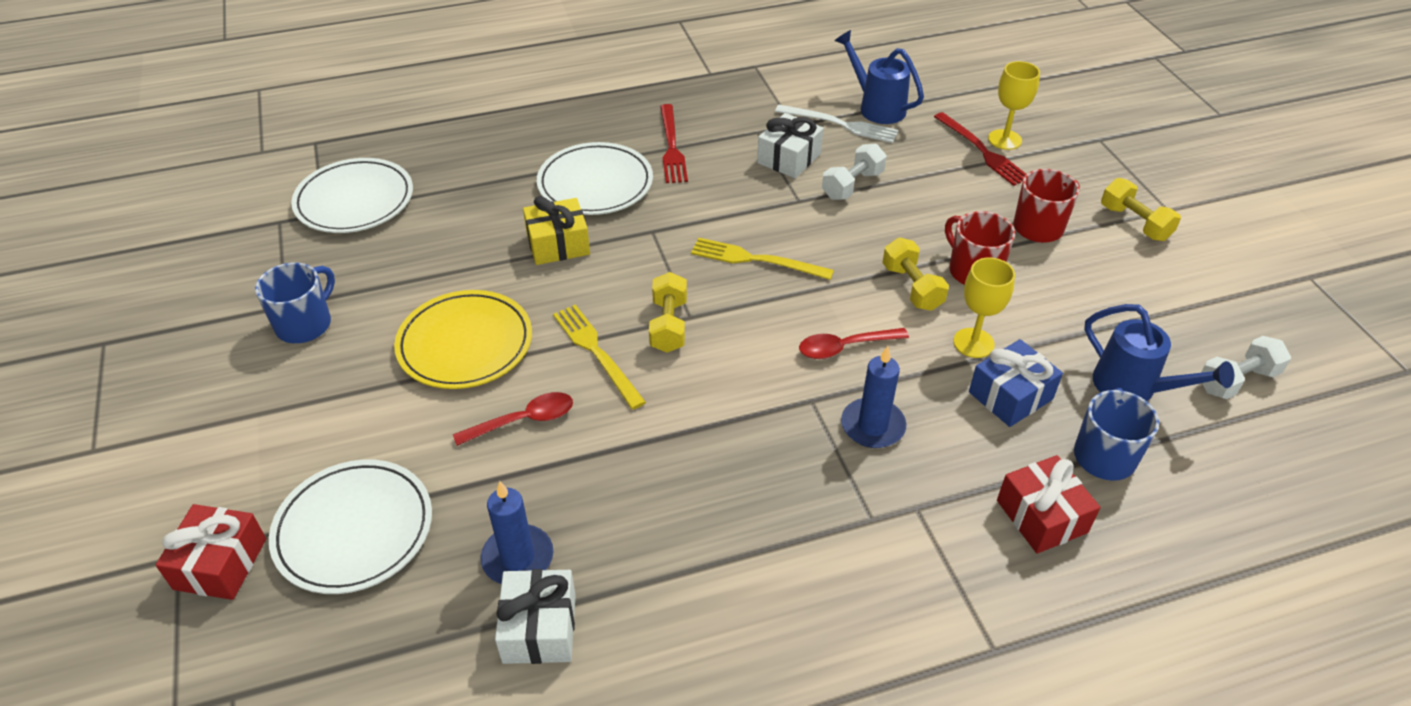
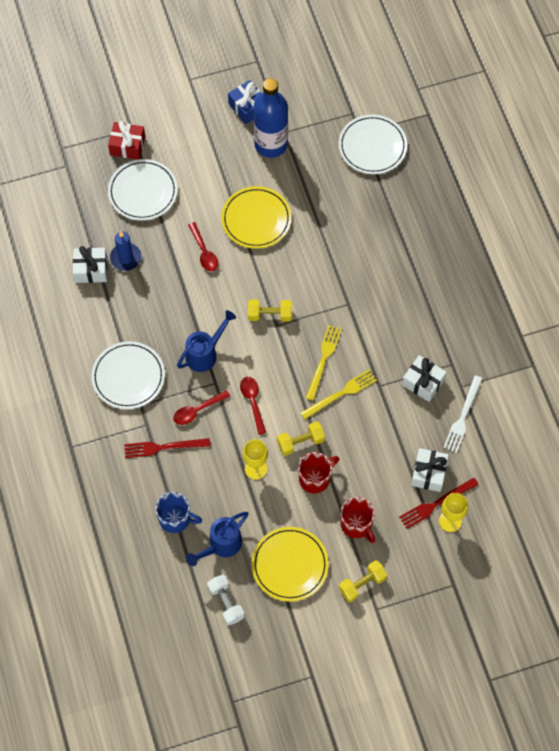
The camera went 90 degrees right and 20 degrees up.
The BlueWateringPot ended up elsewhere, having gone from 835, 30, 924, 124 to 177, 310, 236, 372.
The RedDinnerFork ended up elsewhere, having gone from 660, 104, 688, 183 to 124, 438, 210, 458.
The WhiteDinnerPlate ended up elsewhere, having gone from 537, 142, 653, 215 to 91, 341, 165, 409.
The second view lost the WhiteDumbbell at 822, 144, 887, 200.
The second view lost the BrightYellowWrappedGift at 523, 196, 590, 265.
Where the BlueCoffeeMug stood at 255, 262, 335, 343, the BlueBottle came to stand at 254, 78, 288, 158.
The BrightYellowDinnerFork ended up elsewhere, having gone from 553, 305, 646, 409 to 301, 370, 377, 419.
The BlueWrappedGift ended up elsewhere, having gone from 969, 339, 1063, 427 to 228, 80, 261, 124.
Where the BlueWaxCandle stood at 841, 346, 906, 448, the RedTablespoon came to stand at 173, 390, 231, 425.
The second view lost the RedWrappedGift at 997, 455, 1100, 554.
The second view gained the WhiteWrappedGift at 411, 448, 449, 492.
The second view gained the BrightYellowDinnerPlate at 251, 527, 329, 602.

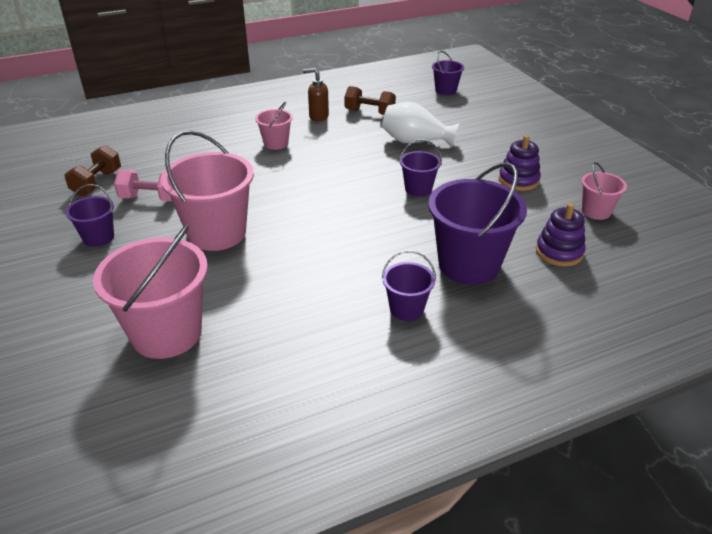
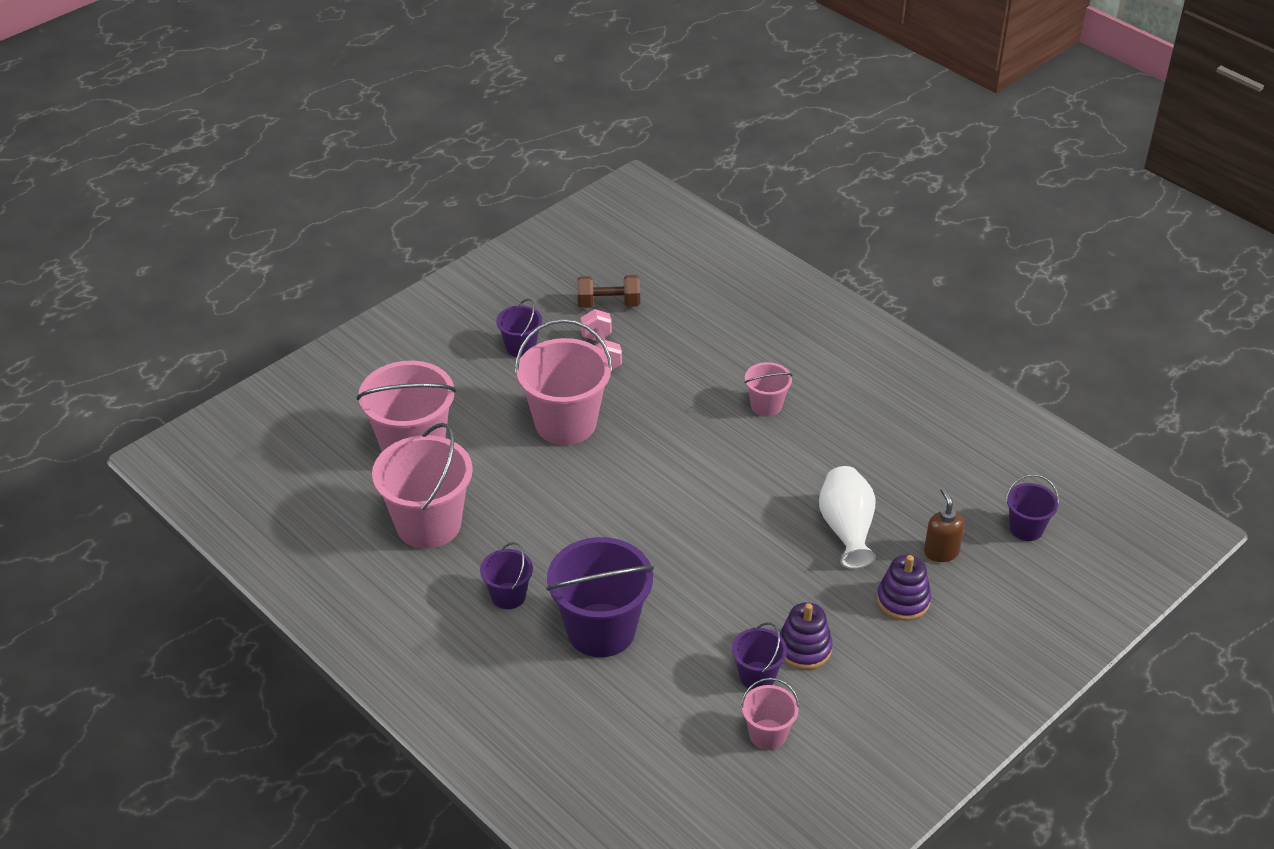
The camera went 70 degrees right and 5 degrees up.
The RussetSoapDispenser ended up elsewhere, having gone from 303, 68, 329, 121 to 924, 487, 965, 562.
The second view lost the RussetDumbbell at 345, 86, 396, 115.
The PurplePail ended up elsewhere, having gone from 400, 139, 442, 197 to 732, 622, 787, 690.
The PurpleRingStacker ended up elsewhere, having gone from 536, 203, 586, 266 to 877, 555, 931, 621.
The second view gained the RosyPail at 372, 423, 473, 549.

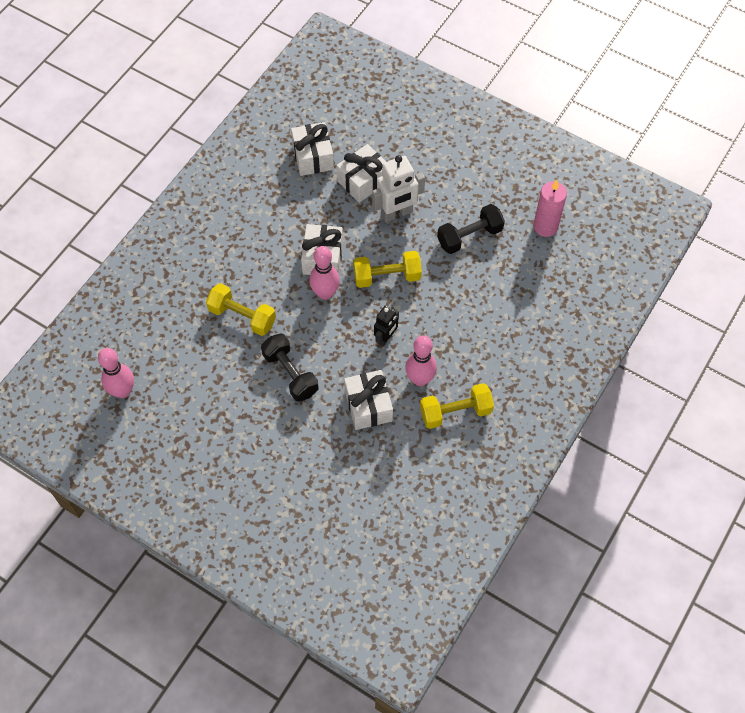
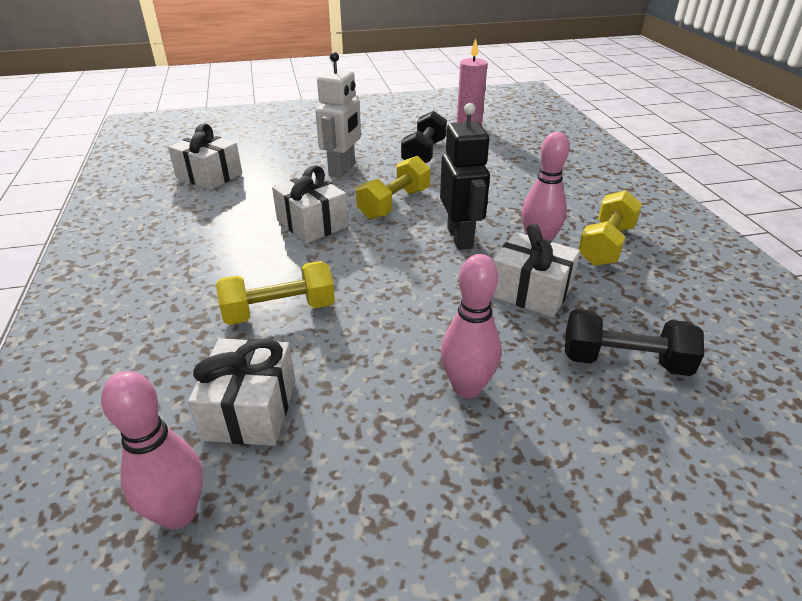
The camera went 45 degrees left and 25 degrees down.
The WhiteWrappedGift ended up elsewhere, having gone from 336, 144, 386, 203 to 188, 338, 296, 446.
The RosyTenpin ended up elsewhere, having gone from 309, 246, 340, 300 to 441, 254, 501, 398.
The size of the EbonyRobotFigure at 374, 306, 399, 346 changed by a factor of 1.65.
The EbonyDumbbell ended up elsewhere, having gone from 261, 333, 319, 402 to 565, 309, 704, 376.

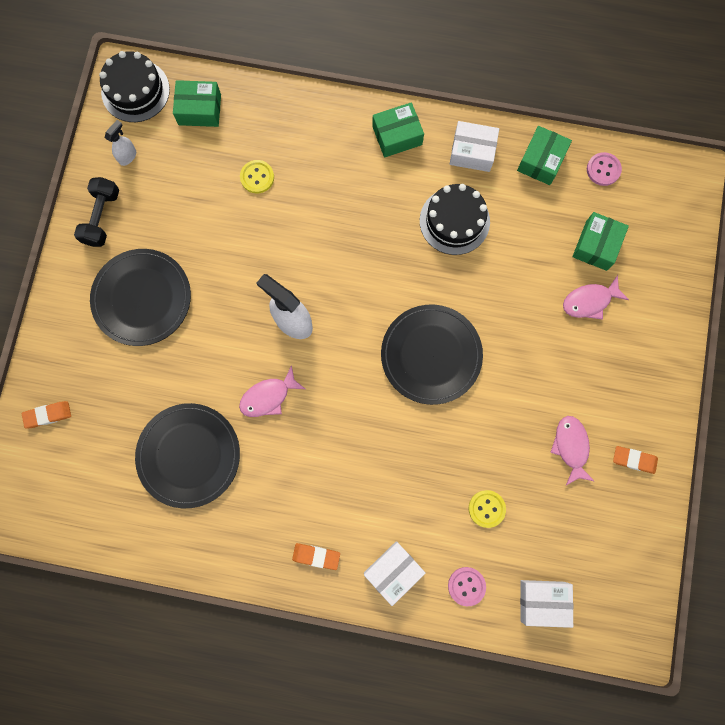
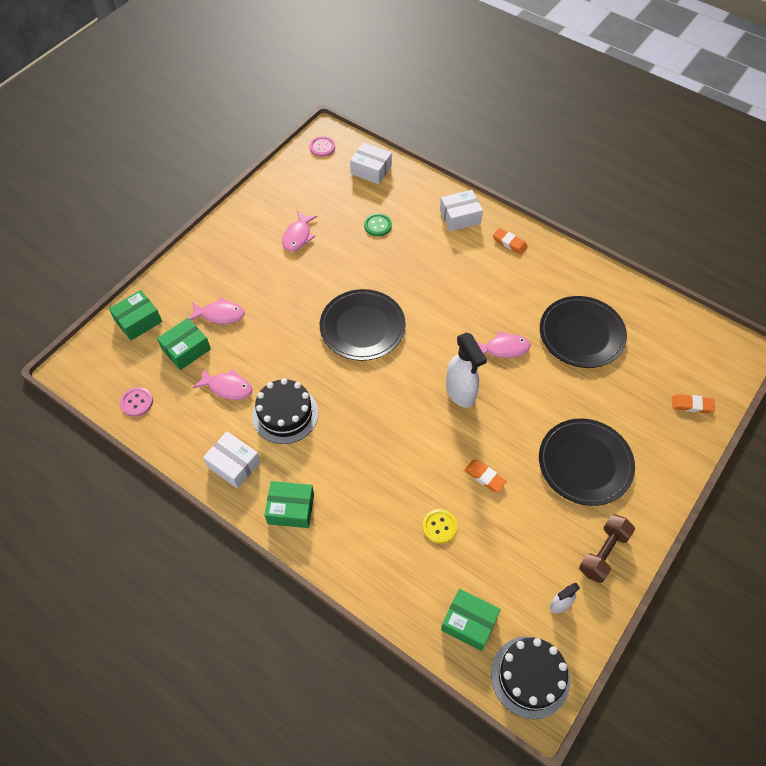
The camera went 155 degrees left and 20 degrees down.
The GreenParcel ended up elsewhere, having gone from 517, 126, 572, 185 to 109, 290, 162, 341.
What was the EbonyDumbbell at 74, 177, 119, 247 turned into the RussetDumbbell at 579, 514, 635, 583.
The BrightOrangeEraser ended up elsewhere, having gone from 613, 446, 658, 474 to 464, 460, 507, 492.
What was the BrightYellowSewingButton at 469, 490, 506, 528 turned into the GreenSewingButton at 364, 213, 392, 237.
The RosySewingButton ended up elsewhere, having gone from 448, 567, 486, 606 to 309, 136, 335, 157.
The second view gained the RosyToyFish at 193, 368, 252, 400.

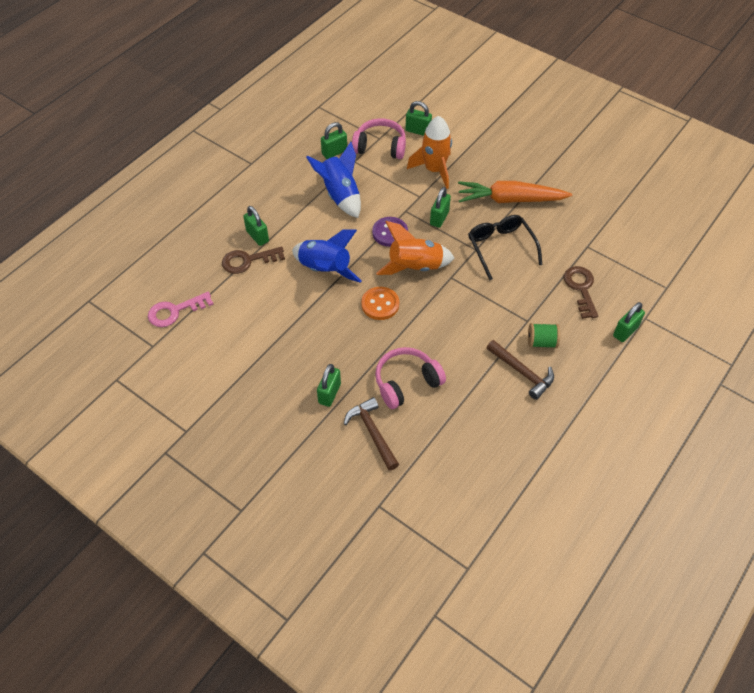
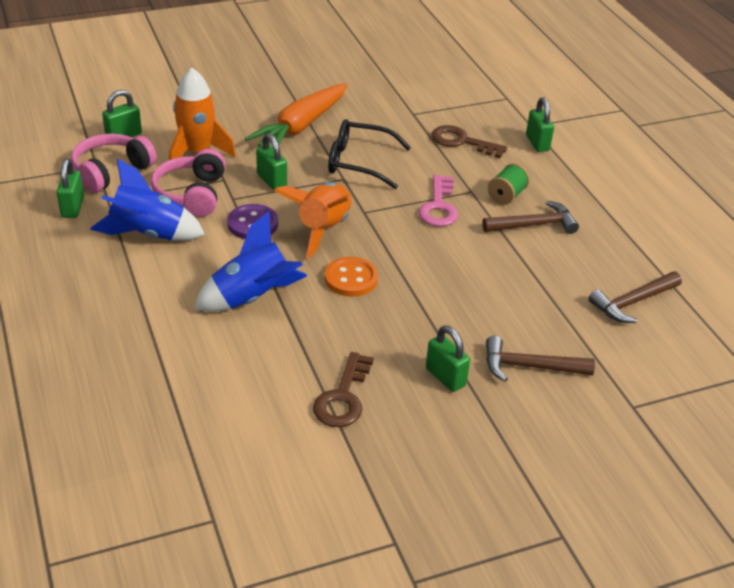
The camera went 60 degrees left and 15 degrees down.
The second view lost the GreenLock at 243, 206, 269, 246.
The RussetLatchkey ended up elsewhere, having gone from 222, 247, 285, 274 to 313, 352, 374, 427.
The RosyLatchkey ended up elsewhere, having gone from 148, 292, 214, 327 to 418, 175, 458, 227.
The RosyOverEarHeadphones ended up elsewhere, having gone from 375, 347, 446, 409 to 151, 149, 226, 217.
The second view gained the RussetHammer at 588, 271, 682, 323.

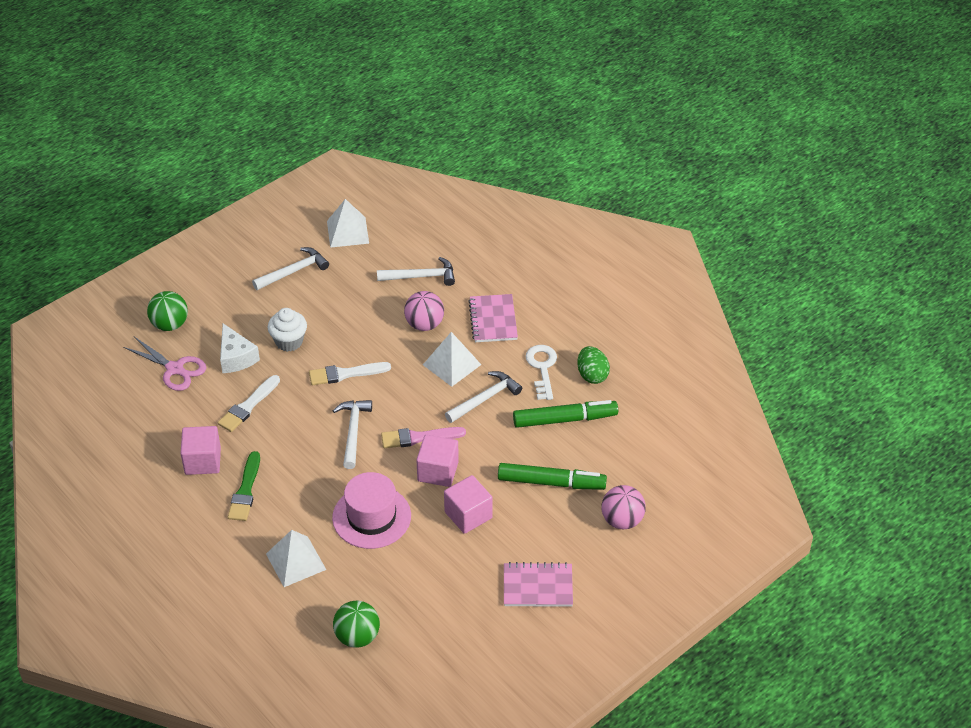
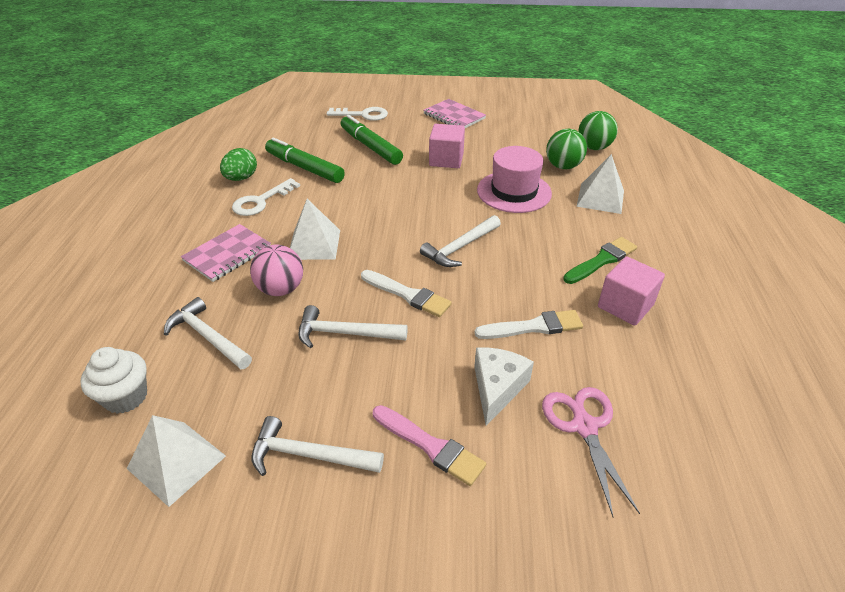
The camera went 135 degrees left and 5 degrees down.
The GreenBall ended up elsewhere, having gone from 147, 291, 188, 331 to 546, 129, 587, 169.
The WhiteFairyCake ended up elsewhere, having gone from 268, 308, 307, 352 to 80, 347, 147, 414.
The WhiteHammer ended up elsewhere, having gone from 445, 371, 522, 423 to 298, 305, 408, 348.
The RosyPaintBrush ended up elsewhere, having gone from 381, 427, 466, 448 to 373, 405, 486, 486.
The second view lost the RosySolidCube at 416, 435, 459, 487.
Where the RosyBall stood at 601, 485, 646, 529, the WhiteLatchkey came to stand at 326, 107, 388, 121.

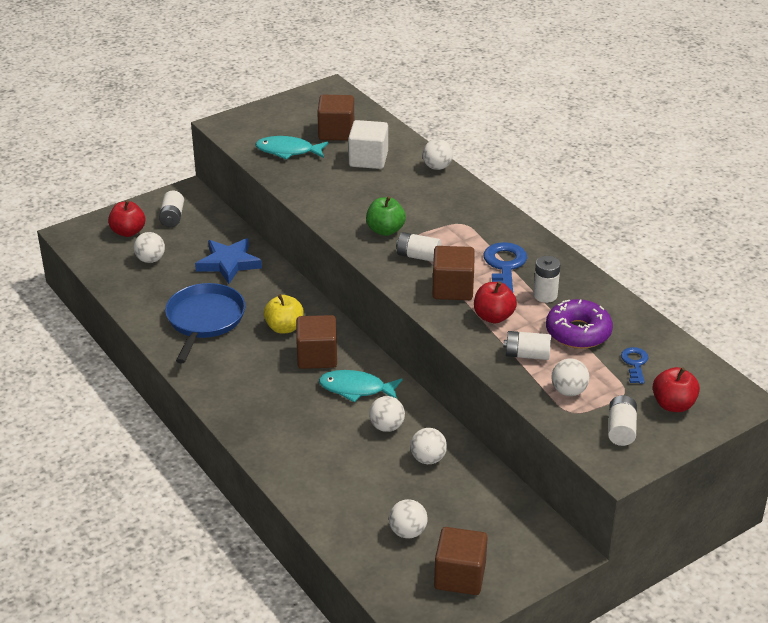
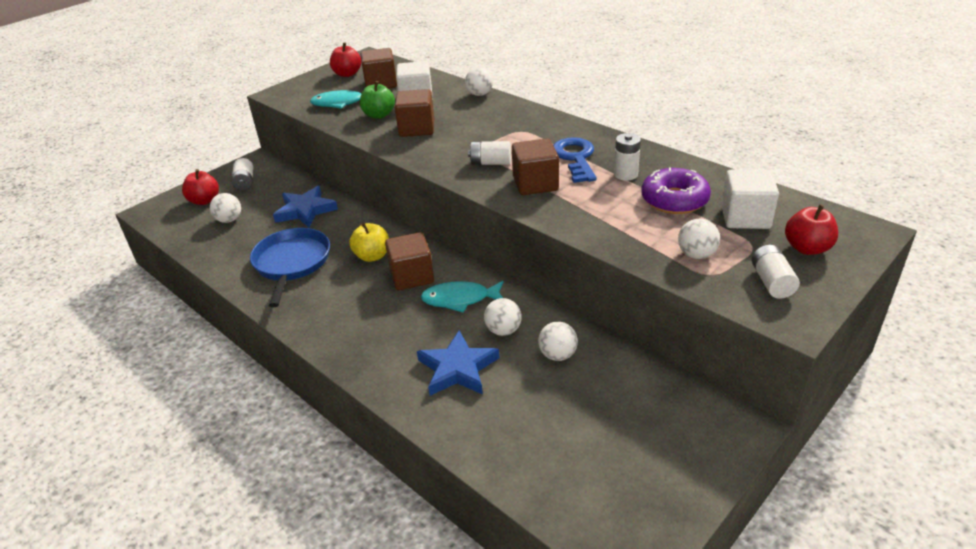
The camera went 10 degrees left and 0 degrees up.
The GreenApple ended up elsewhere, having gone from 366, 196, 406, 236 to 360, 81, 395, 119.
The RedApple ended up elsewhere, having gone from 474, 281, 517, 323 to 330, 42, 361, 77.
The second view lost the WhiteAaBattery at 503, 331, 551, 360.
Where the BlueLatchkey stood at 621, 347, 648, 384, the WhiteSolidCube came to stand at 721, 170, 779, 229.
The second view lost the WhiteBall at 389, 499, 428, 539.
The RussetSolidCube ended up elsewhere, having gone from 434, 527, 488, 595 to 395, 89, 434, 137.
The second view gained the BlueFivePointedStar at 417, 330, 500, 396.

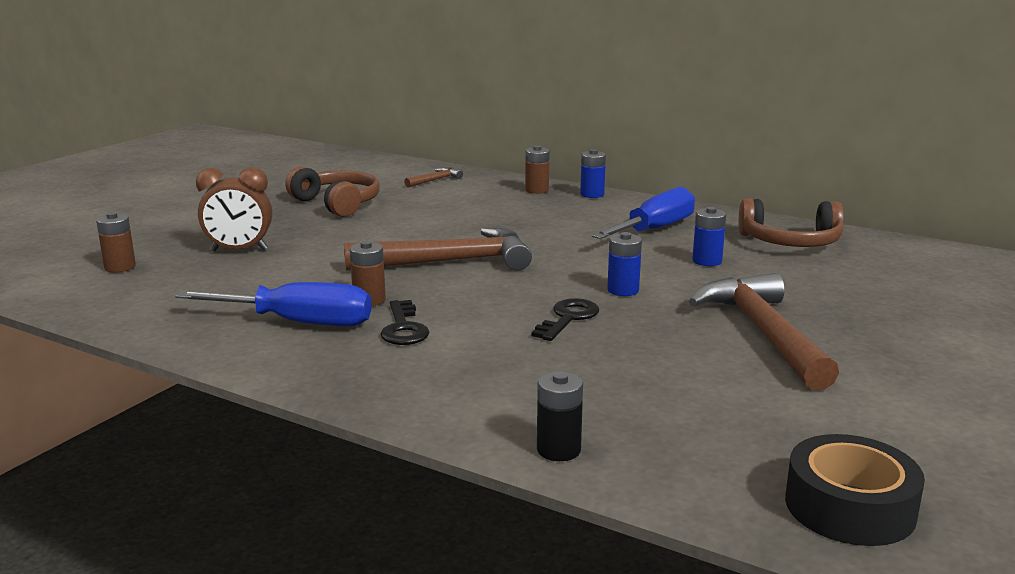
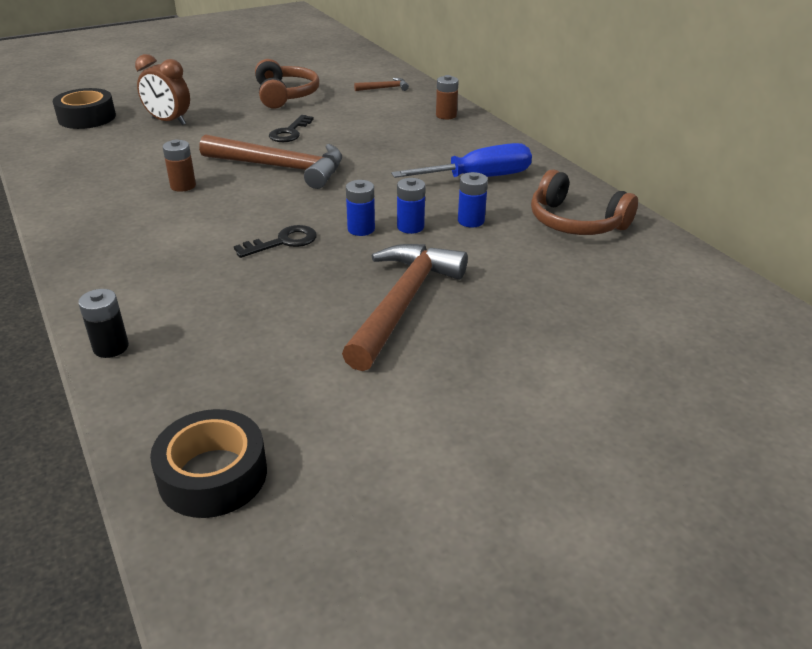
The camera went 30 degrees right and 15 degrees up.
The BlueAaBattery ended up elsewhere, having gone from 580, 149, 606, 198 to 397, 178, 425, 234.
Where the RussetAaBattery stood at 96, 212, 136, 272, the EbonyRollOfTape came to stand at 53, 88, 116, 129.
The second view lost the BlueHandScrewdriver at 175, 282, 372, 326.
The EbonyLatchkey ended up elsewhere, having gone from 380, 300, 430, 345 to 269, 115, 314, 142.

